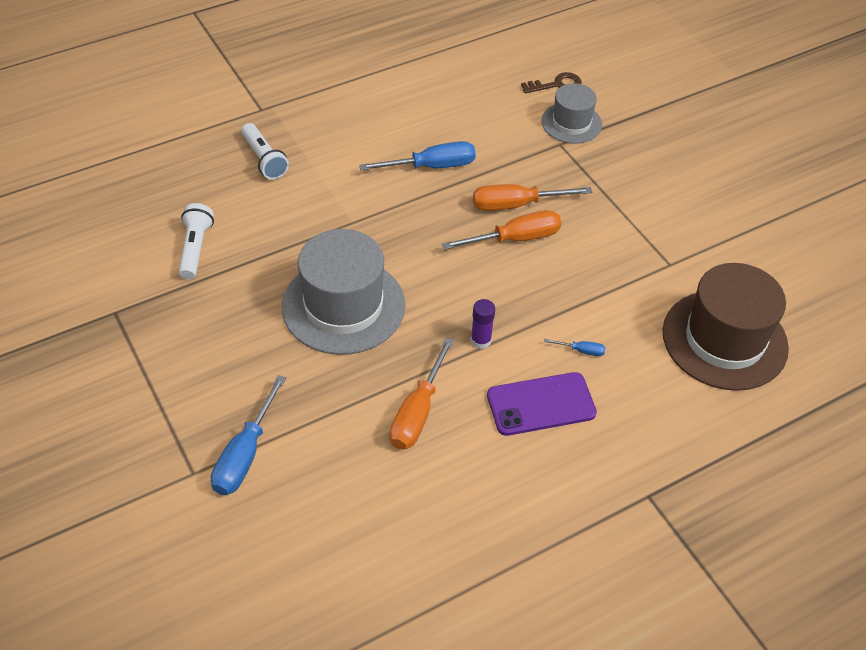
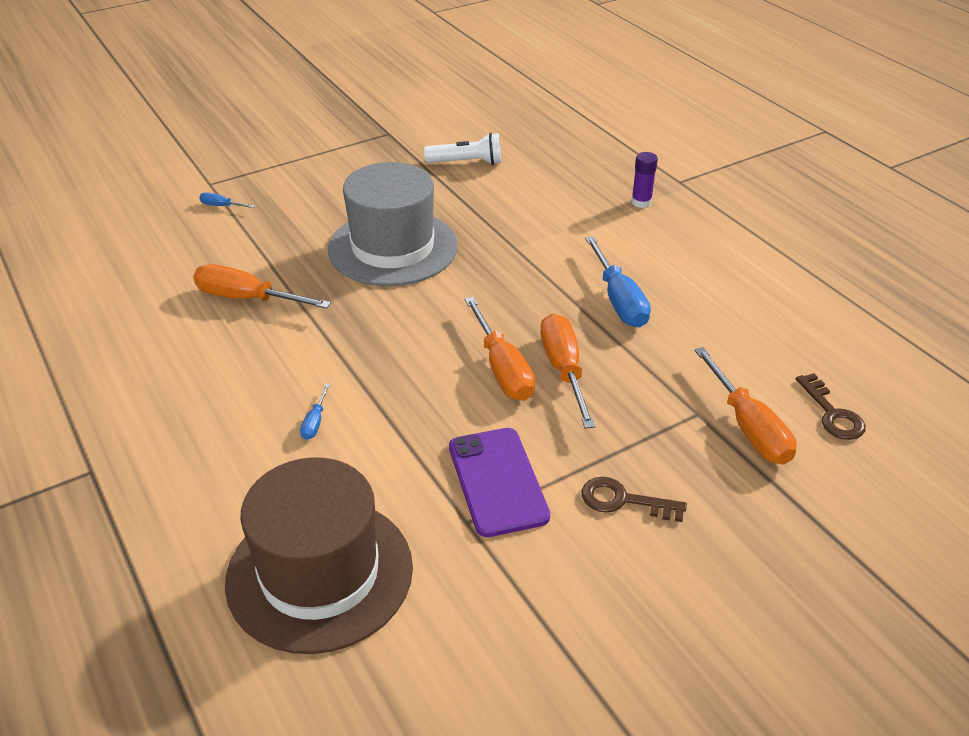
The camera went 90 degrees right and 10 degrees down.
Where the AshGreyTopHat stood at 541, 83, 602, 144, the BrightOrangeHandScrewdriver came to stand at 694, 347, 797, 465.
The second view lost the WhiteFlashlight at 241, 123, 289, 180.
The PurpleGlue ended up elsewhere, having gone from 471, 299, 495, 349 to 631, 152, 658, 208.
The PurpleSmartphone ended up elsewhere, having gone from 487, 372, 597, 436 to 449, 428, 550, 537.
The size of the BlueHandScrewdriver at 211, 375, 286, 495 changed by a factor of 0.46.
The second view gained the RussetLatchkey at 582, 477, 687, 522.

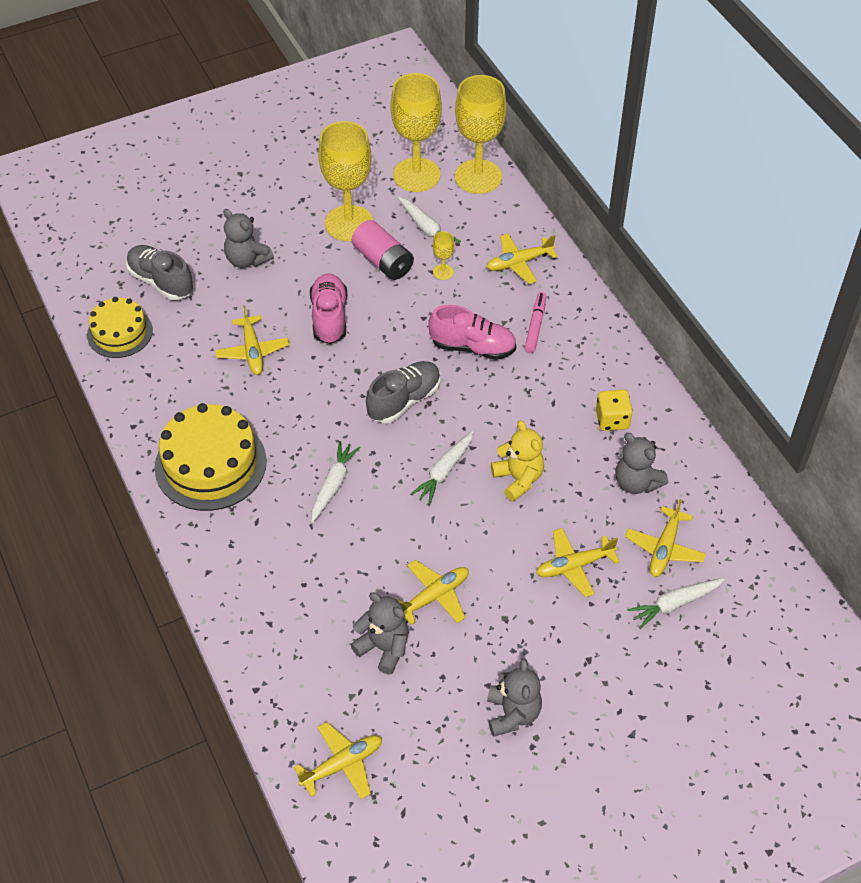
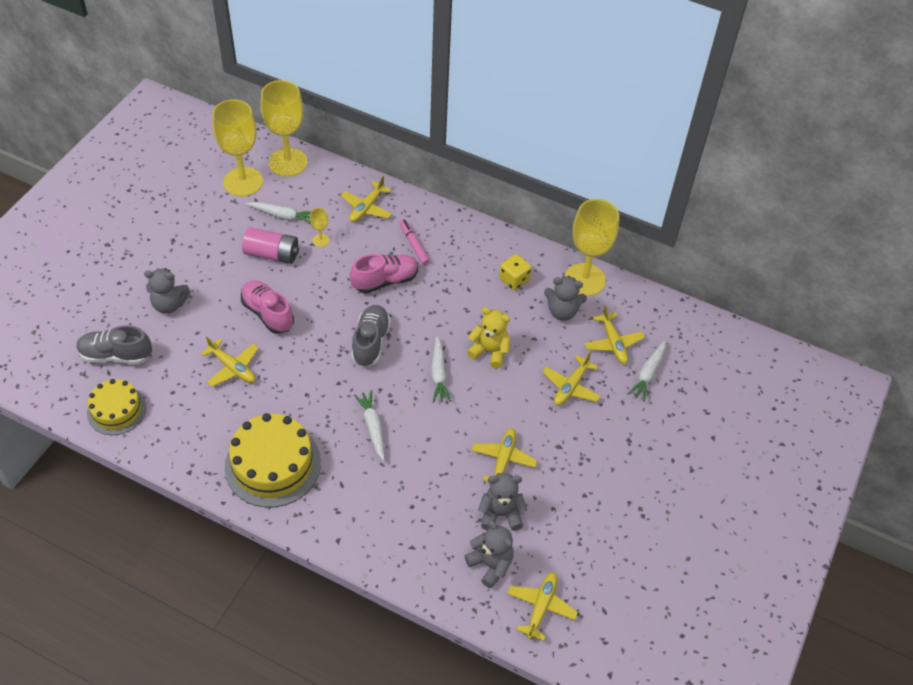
The camera went 40 degrees left and 0 degrees up.
The BrightYellowGoblet ended up elsewhere, having gone from 318, 121, 373, 241 to 565, 199, 619, 296.
The AshGreyTeddyBear ended up elsewhere, having gone from 487, 658, 542, 737 to 465, 520, 514, 588.

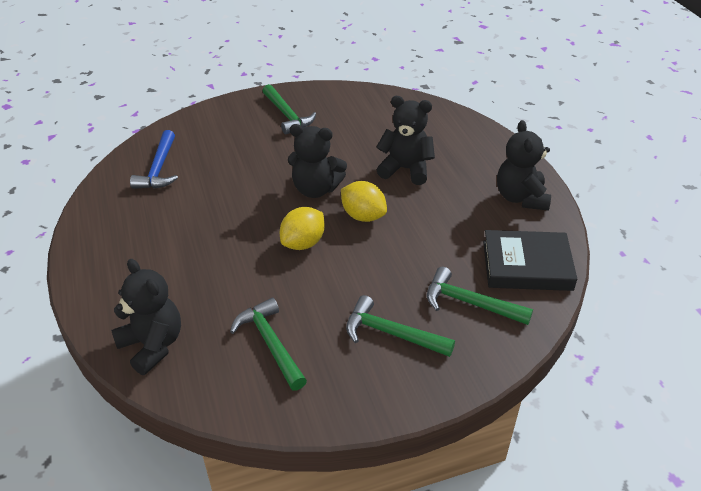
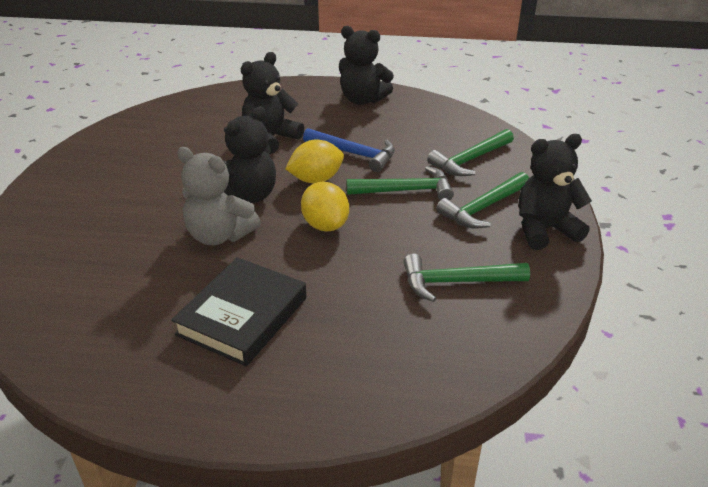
The camera went 65 degrees left and 5 degrees down.
The GreenHammer ended up elsewhere, having gone from 263, 84, 316, 135 to 347, 166, 454, 200.
The BlueHammer ended up elsewhere, having gone from 130, 130, 178, 189 to 303, 128, 395, 172.
The EbonyHardcover ended up elsewhere, having gone from 483, 230, 577, 291 to 171, 257, 307, 366.
The EbonyTeddyBear ended up elsewhere, having gone from 111, 259, 181, 375 to 519, 134, 592, 250.
The second view gained the AshGreyTeddyBear at 177, 147, 261, 245.

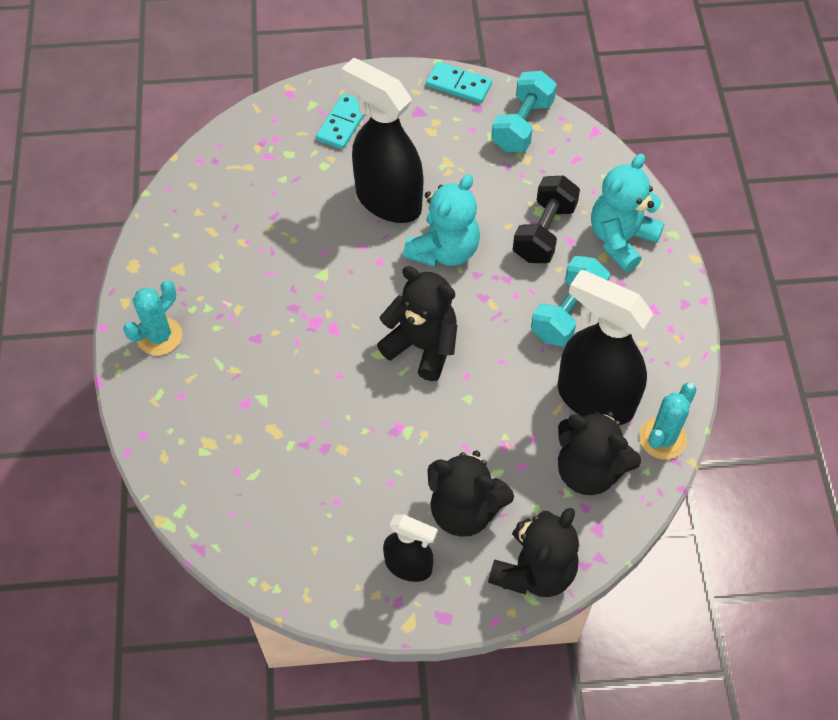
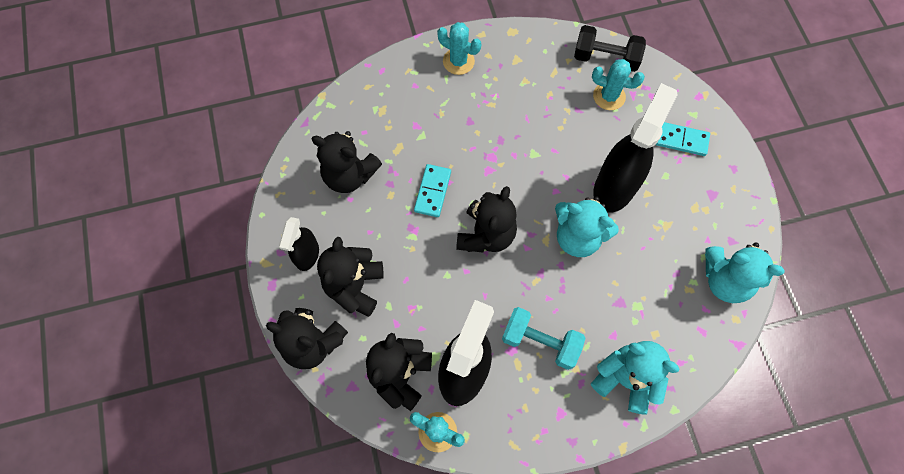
The camera went 80 degrees right and 10 degrees up.
The AquaDominoPiece ended up elsewhere, having gone from 426, 62, 492, 104 to 414, 164, 451, 217.
Where the AquaDumbbell stood at 491, 71, 557, 152, the AquaTeddyBear came to stand at 705, 242, 785, 303.
The EbonyDumbbell ended up elsewhere, having gone from 513, 176, 580, 263 to 574, 25, 646, 72.
The second view gained the AquaCactus at 592, 59, 645, 110.
The second view gained the EbonyTeddyBear at 312, 131, 382, 193.

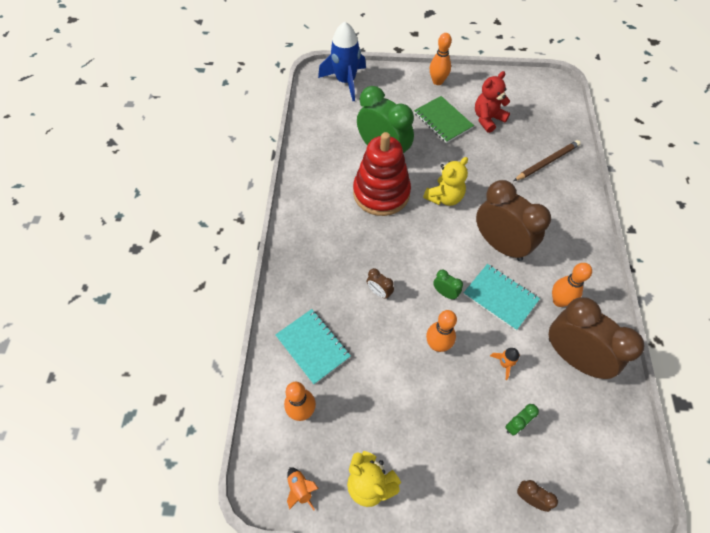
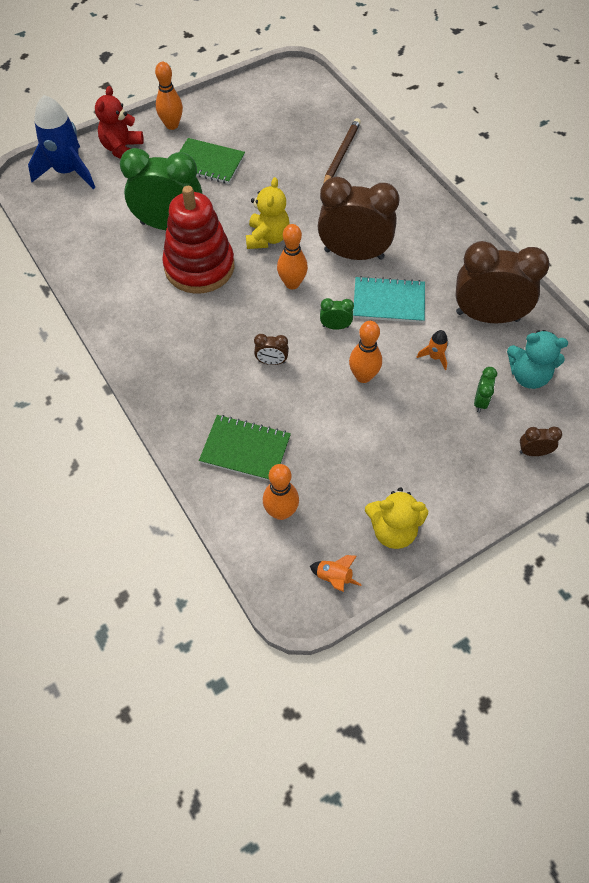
The camera went 35 degrees left and 0 degrees up.
The RedTeddyBear ended up elsewhere, having gone from 475, 71, 510, 133 to 95, 86, 144, 159.
The BrightOrangeTenpin ended up elsewhere, having gone from 552, 263, 592, 307 to 277, 224, 308, 289.
What was the AquaNotepad at 275, 309, 351, 385 turned into the GreenNotepad at 199, 415, 291, 481.
The second view gained the AquaTeddyBear at 507, 330, 568, 389.

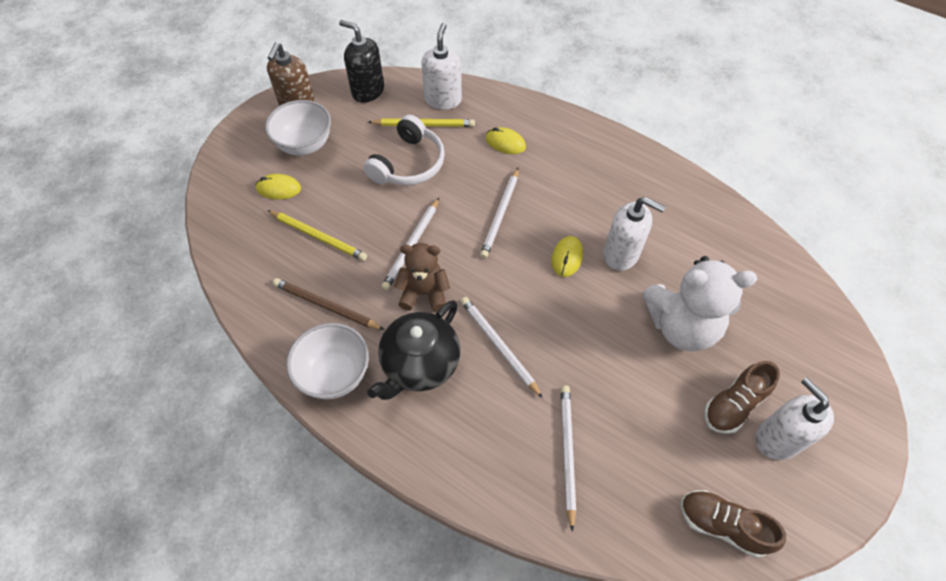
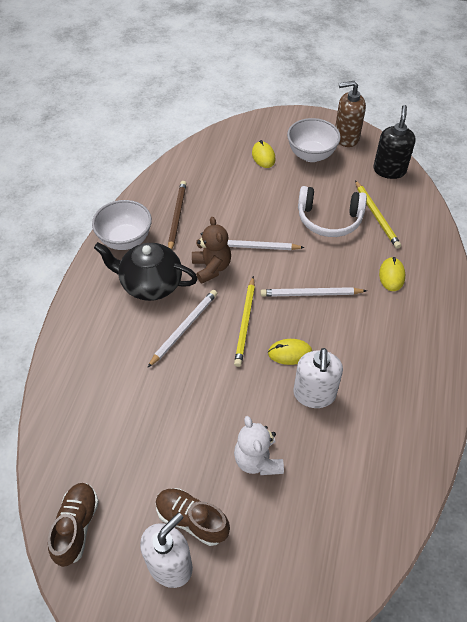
The camera went 70 degrees right and 5 degrees down.
The second view lost the WhiteSoapDispenser at 421, 23, 462, 110.
The BrightYellowPencil ended up elsewhere, having gone from 267, 210, 367, 261 to 234, 276, 255, 367.
The size of the WhiteTeddyBear at 642, 256, 757, 351 changed by a factor of 0.63.
The second view lost the WhitePencil at 561, 385, 576, 532.

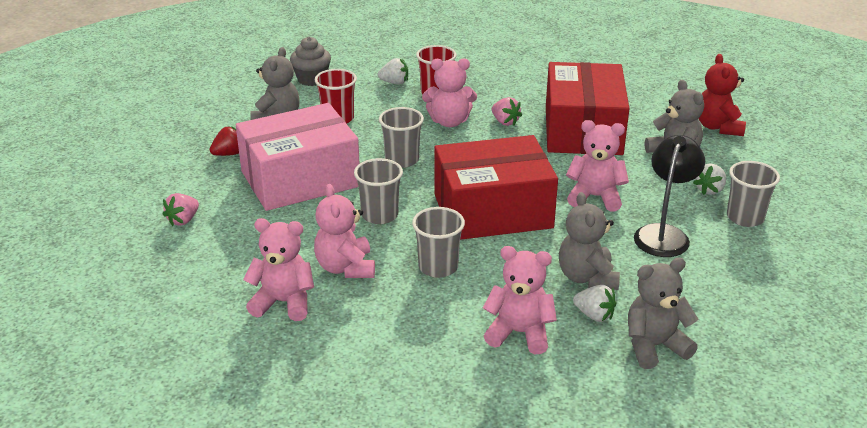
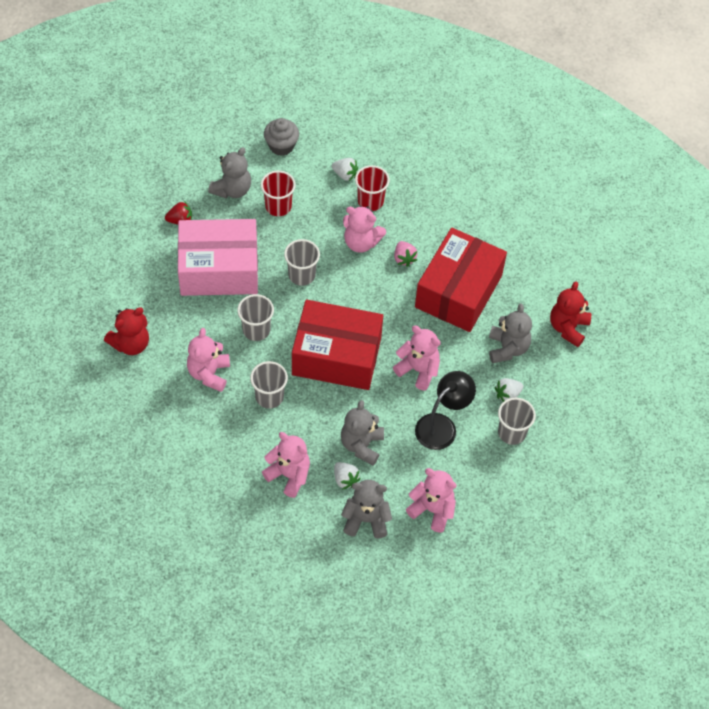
The camera went 20 degrees right and 25 degrees up.
The second view lost the RosyStrawberry at 162, 193, 199, 226.
The RosyTeddyBear ended up elsewhere, having gone from 243, 218, 314, 321 to 406, 468, 457, 532.
The second view gained the RedTeddyBear at 104, 308, 149, 355.

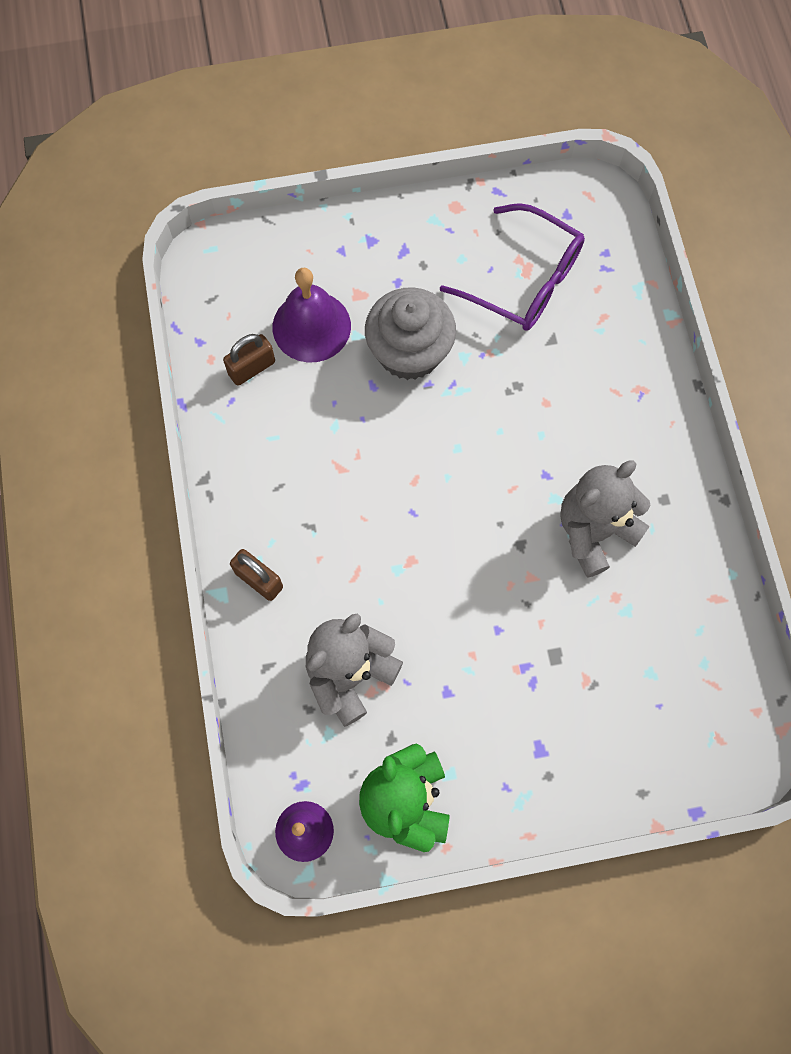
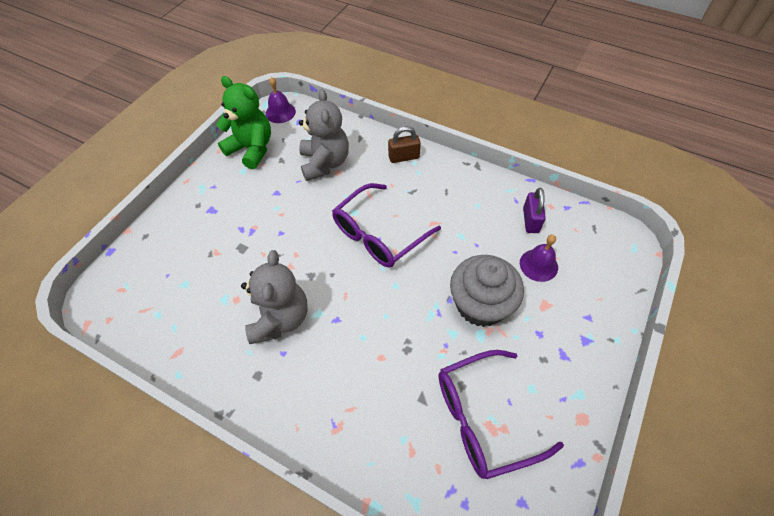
The camera went 130 degrees right and 15 degrees down.
The size of the PurpleSchoolBell at 273, 268, 351, 362 changed by a factor of 0.64.
What was the RussetLock at 223, 334, 275, 386 turned into the PurpleLock at 523, 188, 546, 233.
The second view gained the PurpleSpectacles at 332, 183, 441, 268.

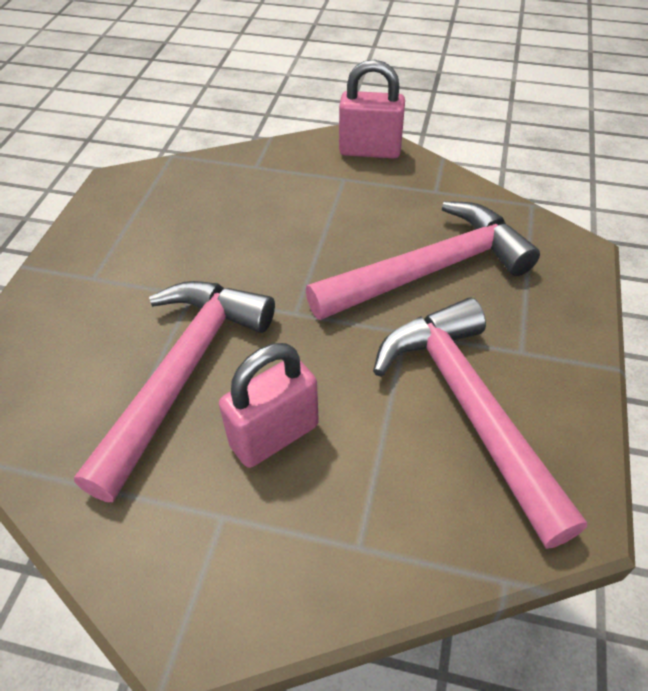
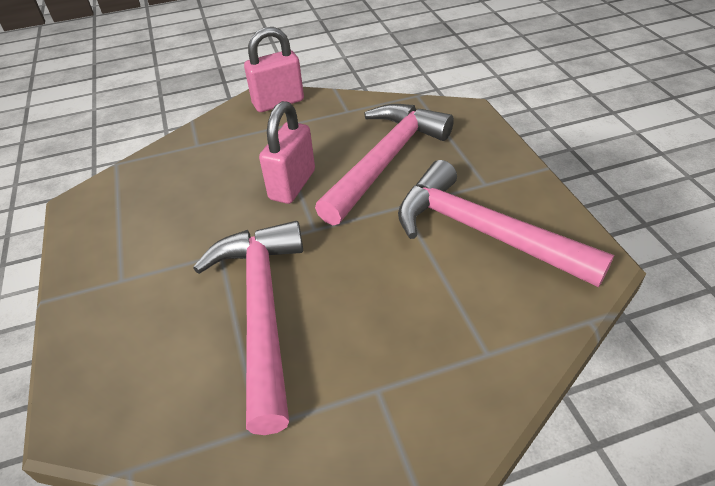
The camera went 30 degrees left and 5 degrees down.
The RosyLock ended up elsewhere, having gone from 219, 343, 319, 468 to 259, 101, 315, 204.

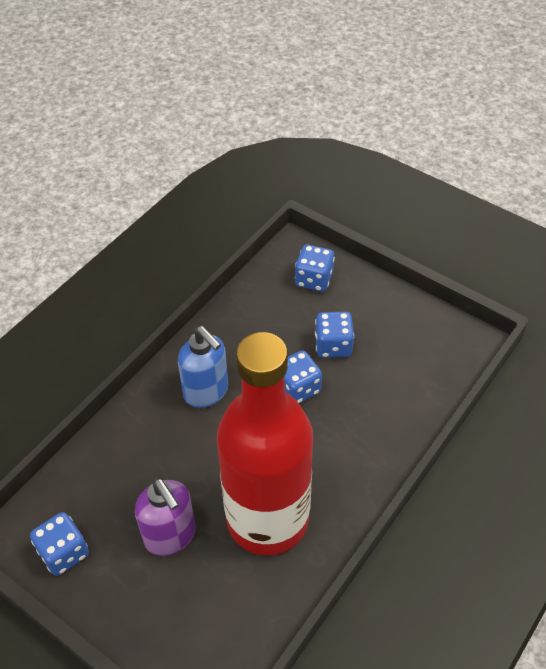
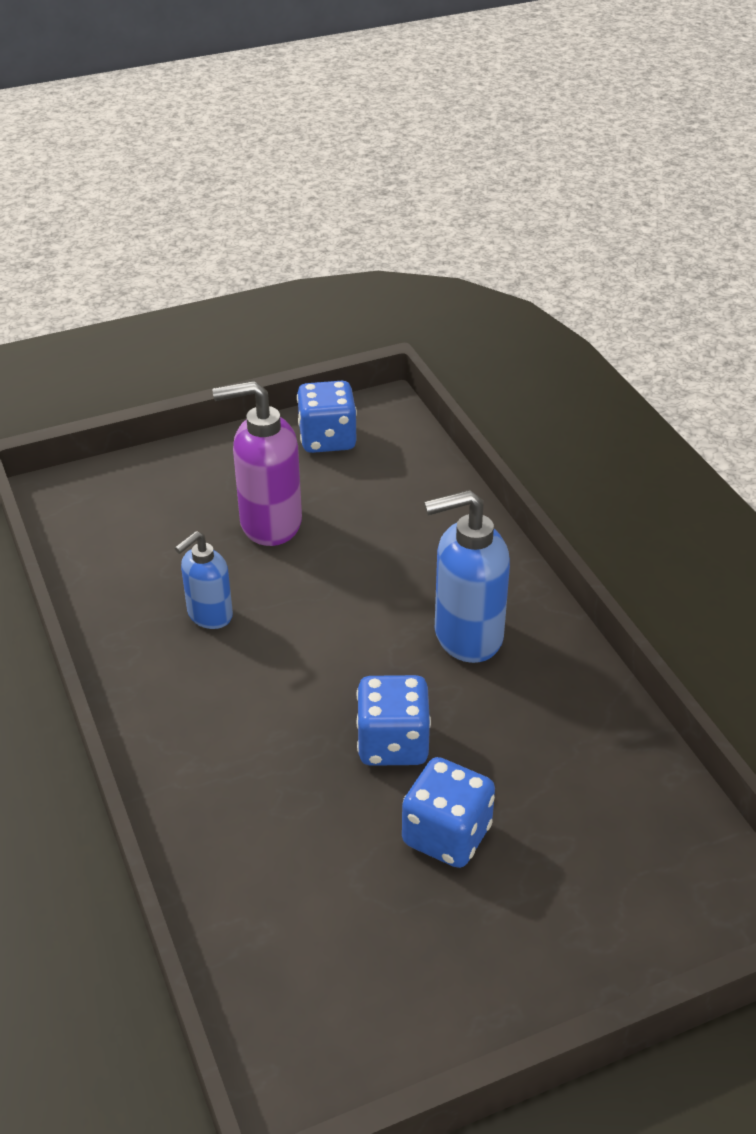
The camera went 120 degrees right and 10 degrees down.
The second view lost the BlueDie at 295, 245, 335, 292.
Where the RedBottle stood at 217, 332, 313, 555, the BlueSoapDispenser came to stand at 175, 531, 233, 629.

